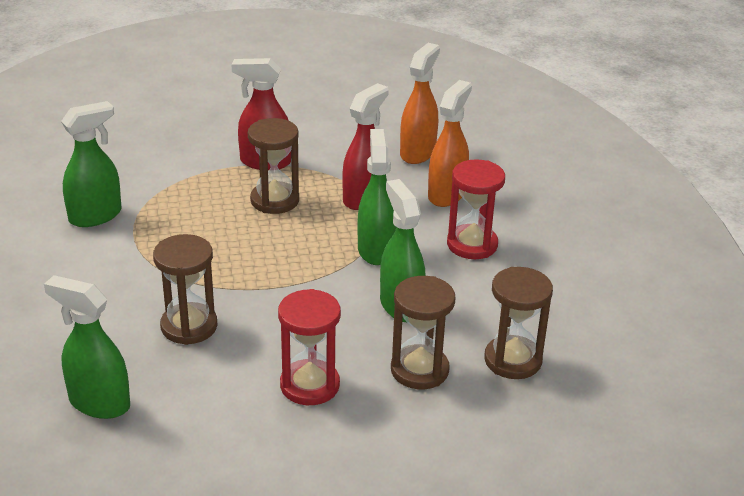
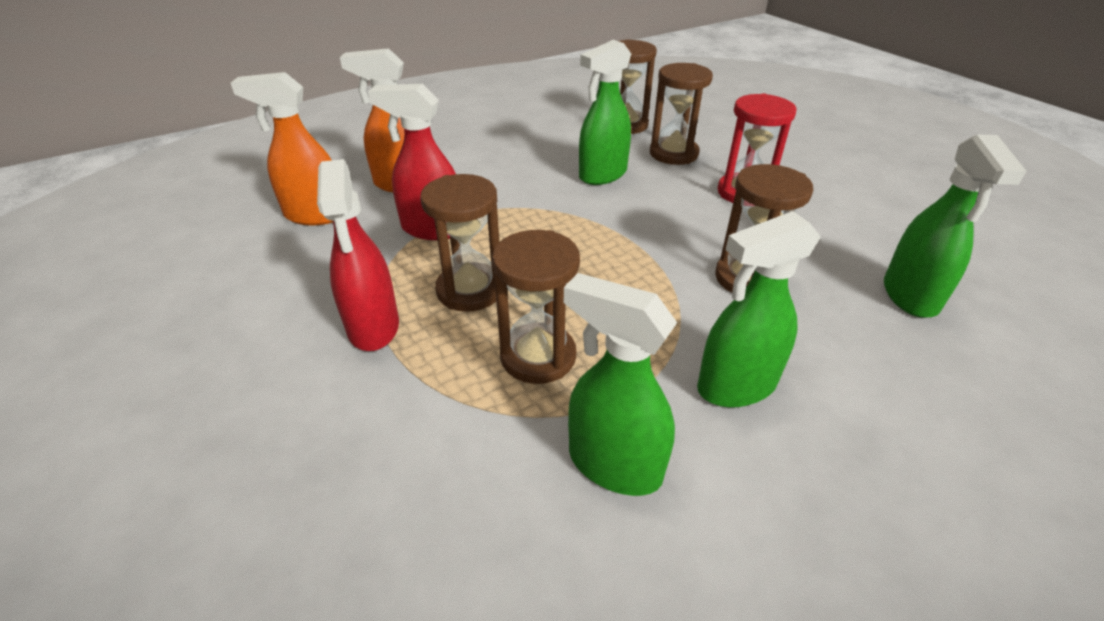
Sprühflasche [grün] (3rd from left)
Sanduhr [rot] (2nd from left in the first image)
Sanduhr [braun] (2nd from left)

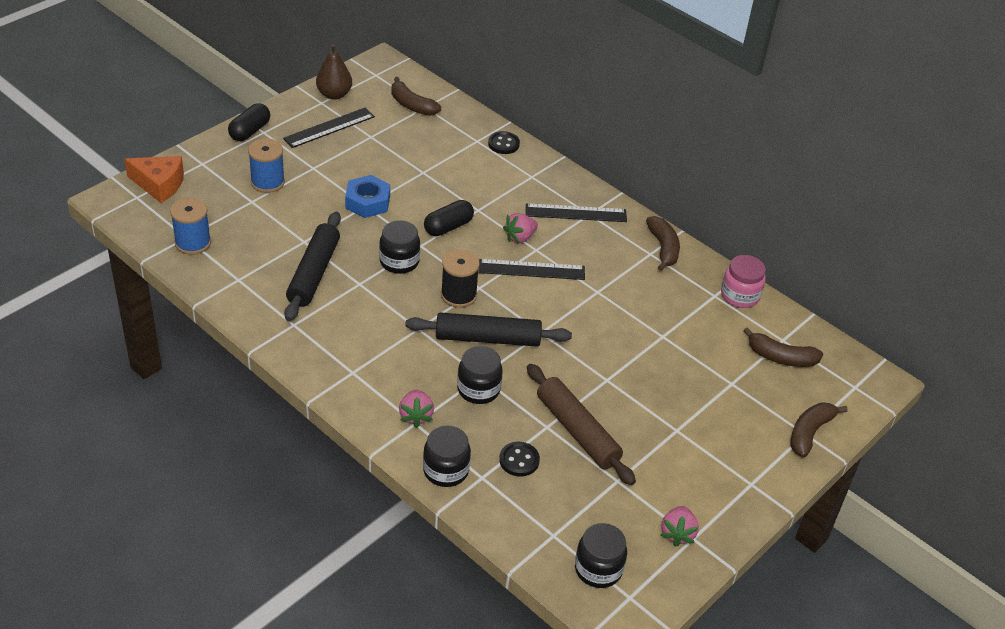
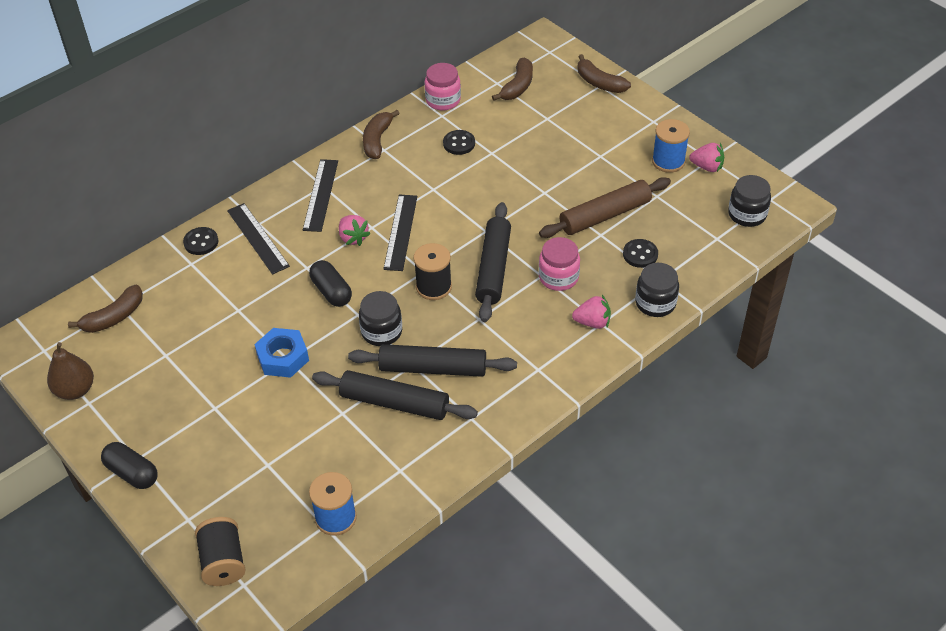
Garnrolle [schwarz] (1st from left)
Garnrolle [blau] (2nd from left)
Lineal [schwarz] (1st from left)
Einmachglas [rosa] (2nd from left)
Banane [braun] (2nd from left)
Nudelholz [schwarz] (2nd from left)
Knopf [schwarz] (2nd from left)

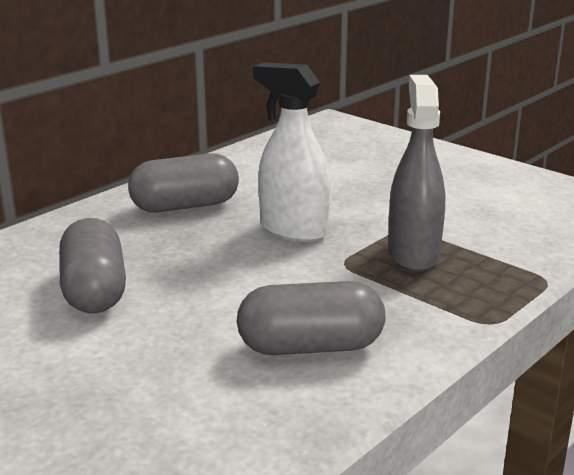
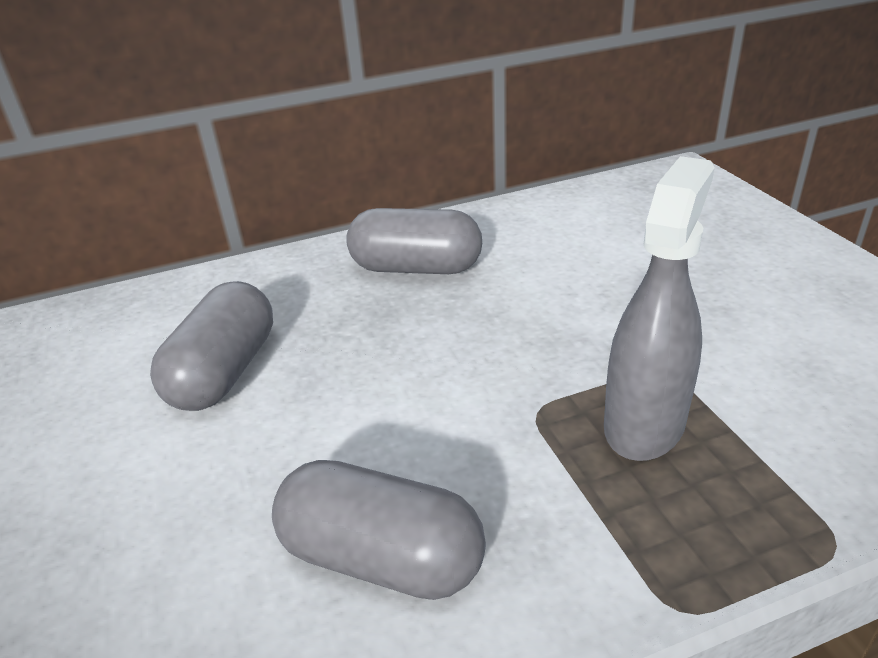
Sprühflasche [weiß]

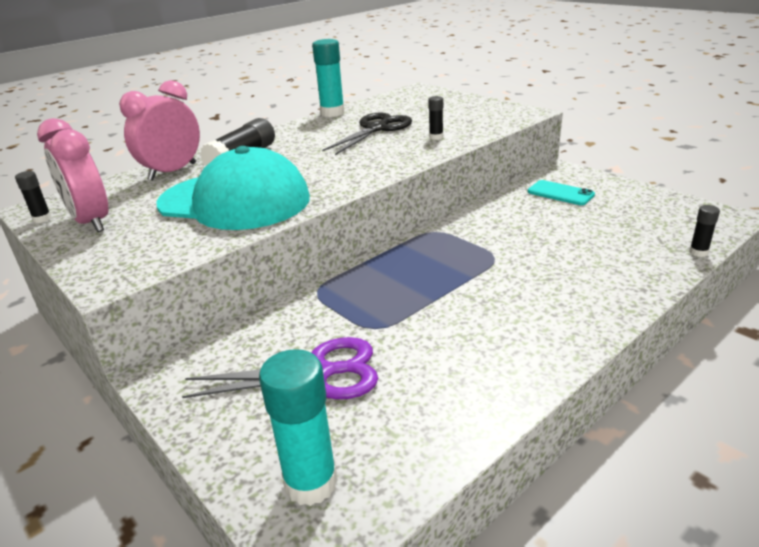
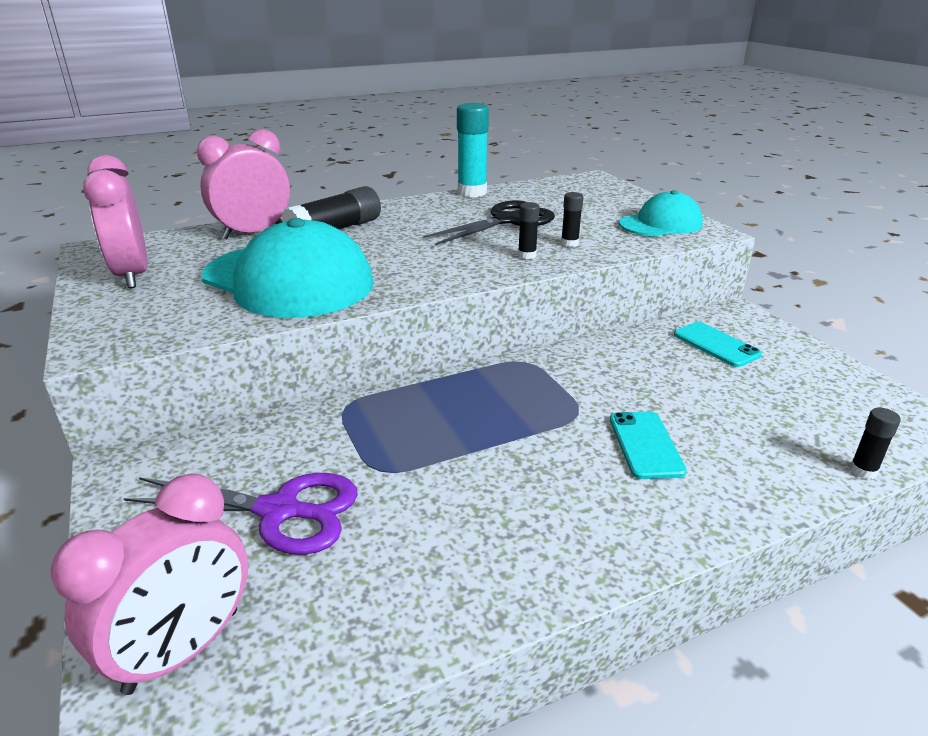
Klebestift [schwarz] (2nd from left)
Wecker [rosa] (2nd from left)
Handy [türkis] (1st from left)
Kappe [türkis] (2nd from left)

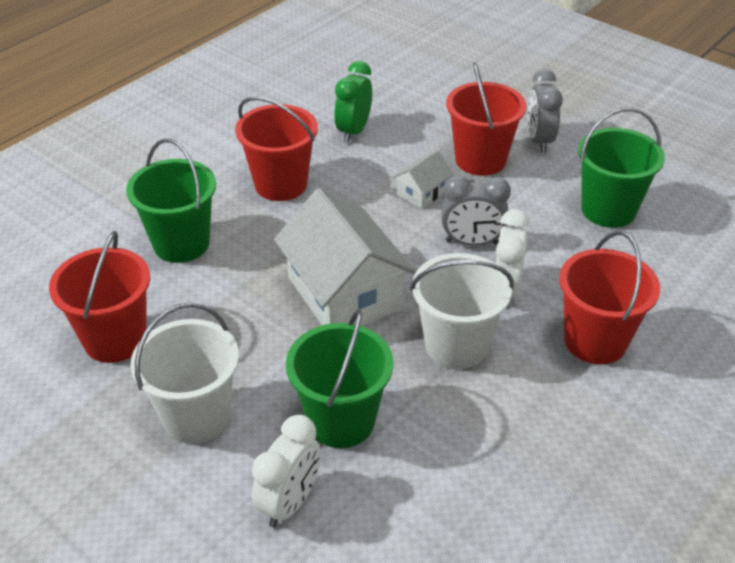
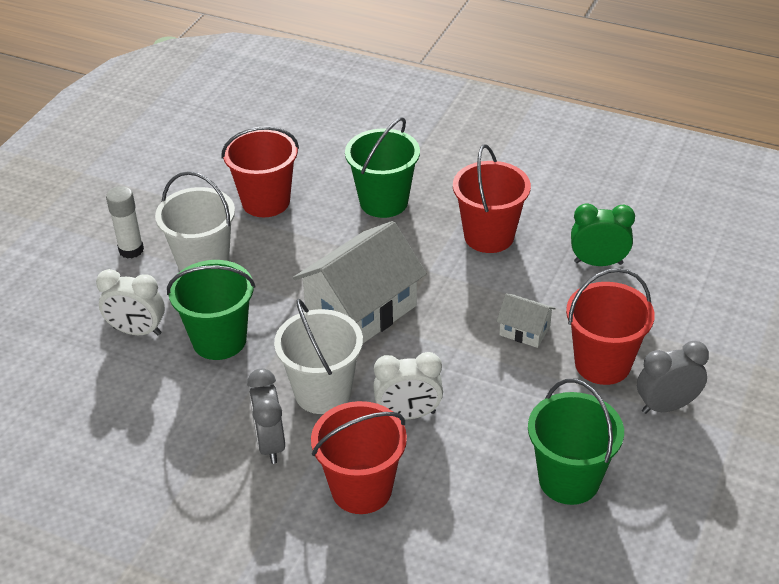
Wecker [grau] (1st from left)
Klebestift [weiß]

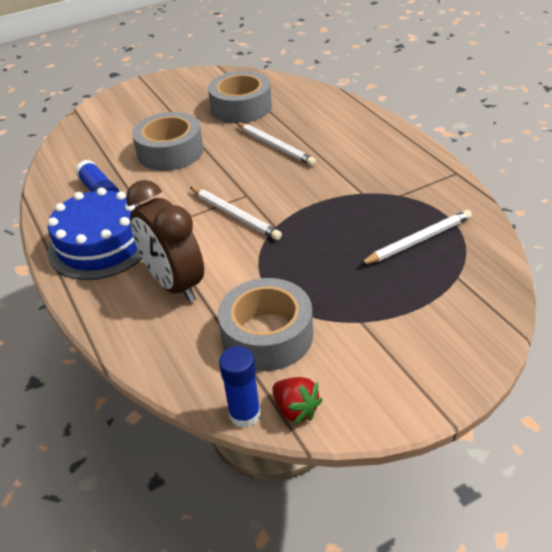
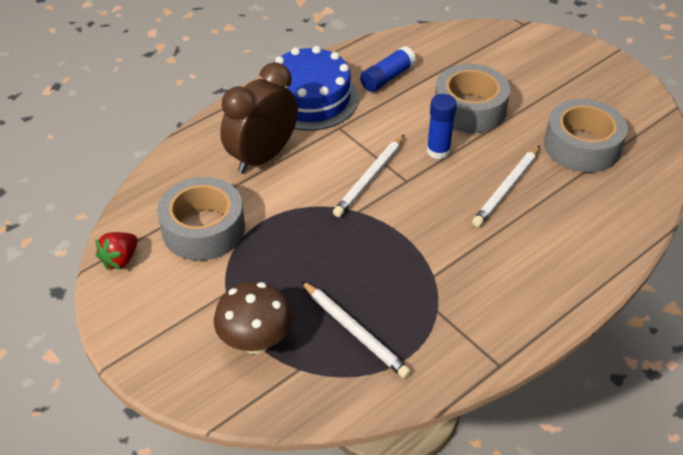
Klebestift [blau] (2nd from left)
Pilz [braun]

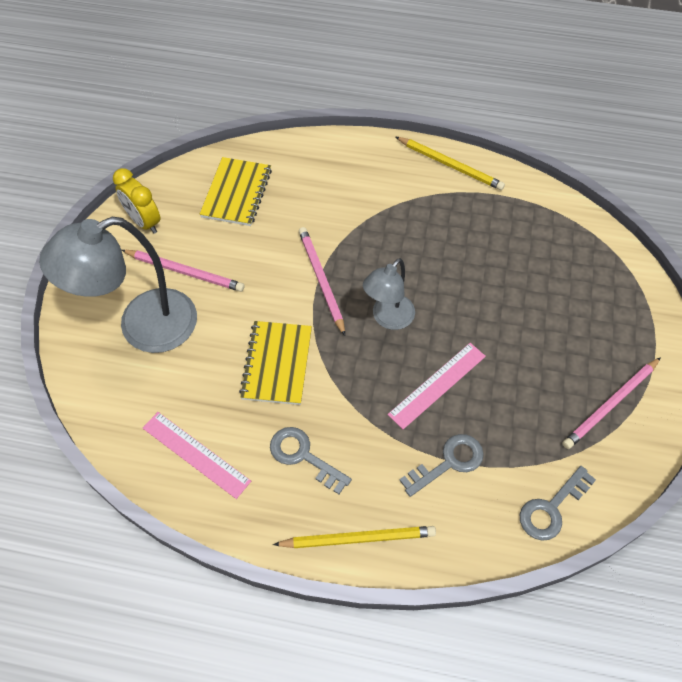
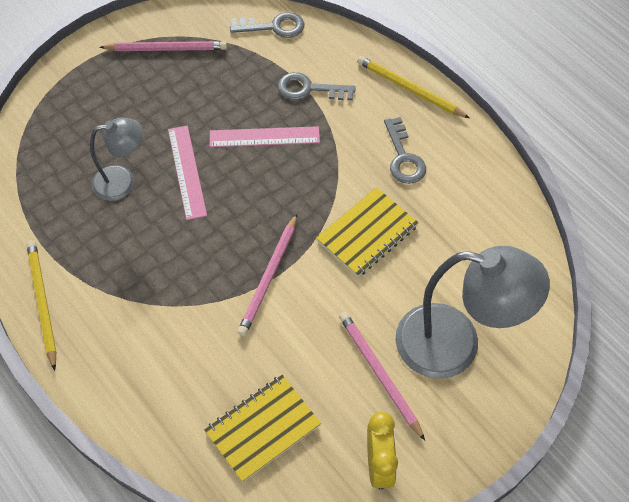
Lineal [rosa] (1st from left)
Lampe [grau] (1st from left)

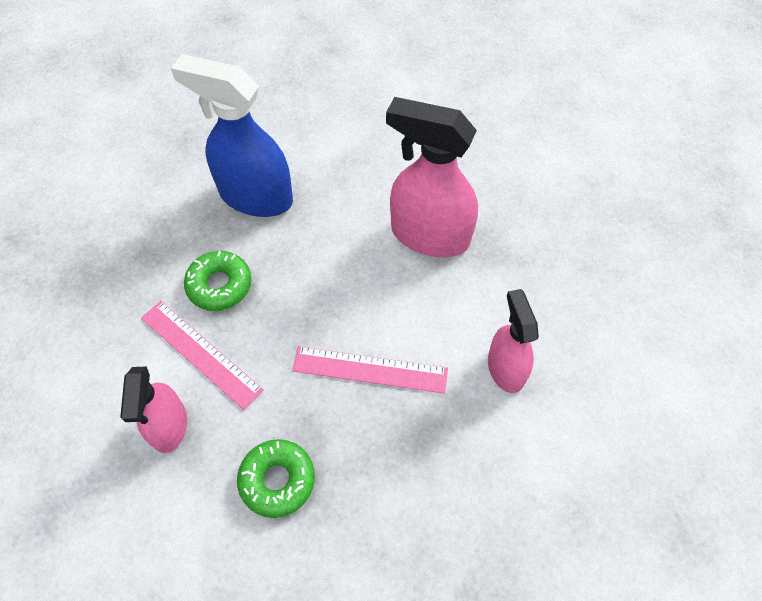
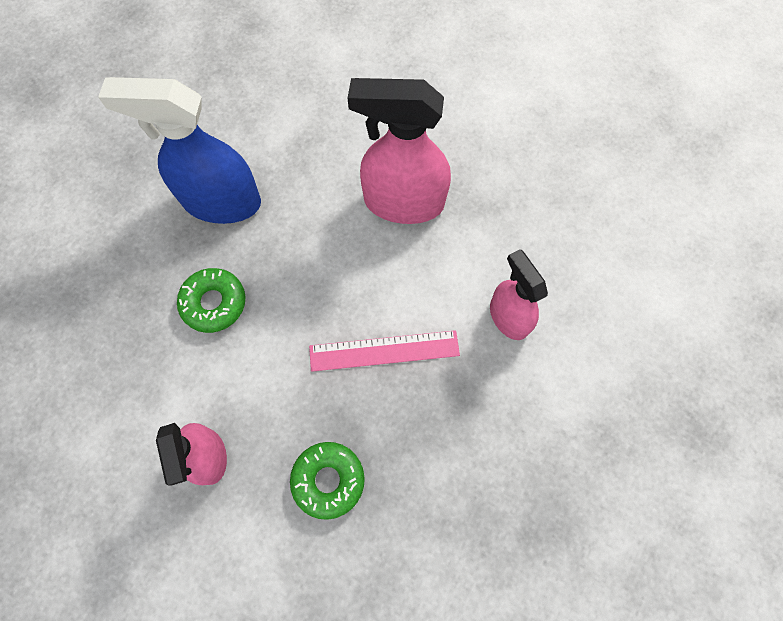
Lineal [rosa] (1st from left in the first image)

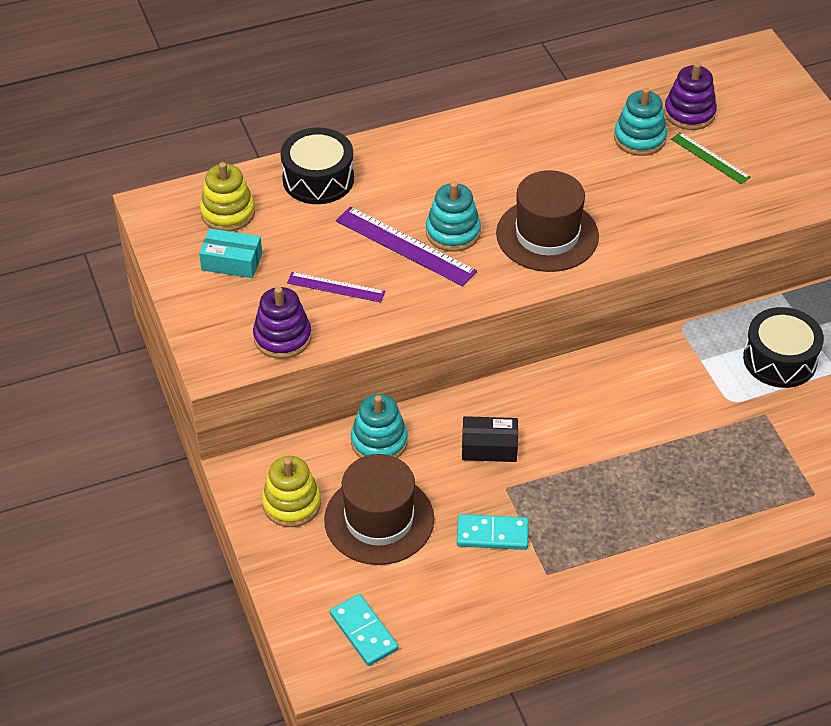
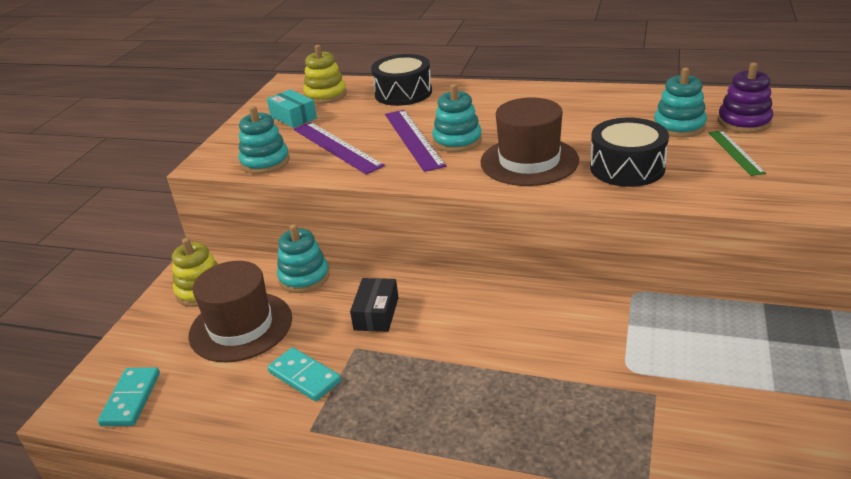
Stapelspielzeug [türkis] (1st from left)
Lineal [lila] (1st from left)
Schachtel [schwarz]
Trommel [schwarz] (2nd from left)

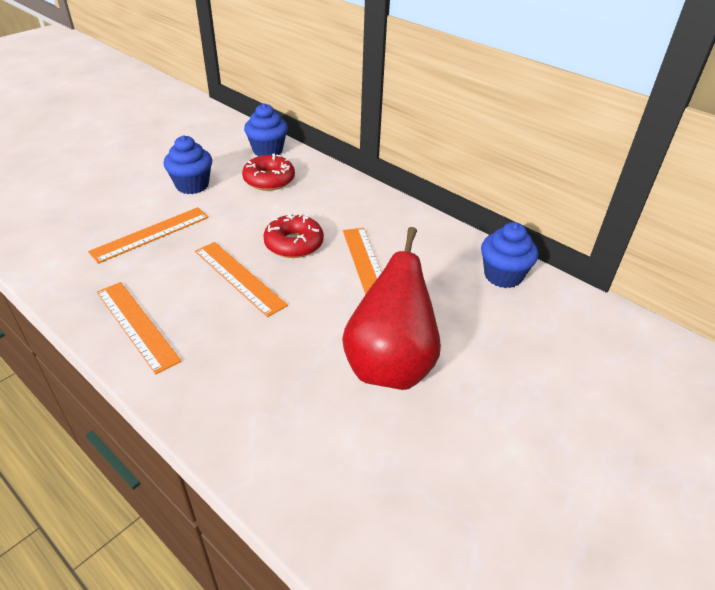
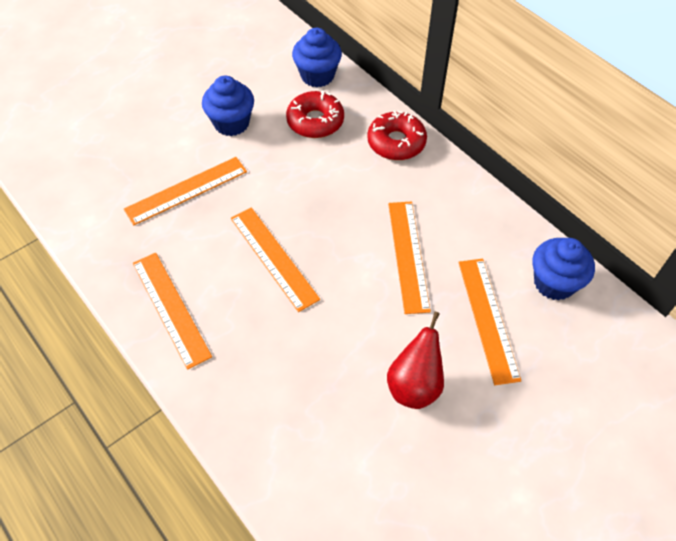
Donut [rot] (2nd from left)
Birne [rot]
Lineal [orange] (5th from left)

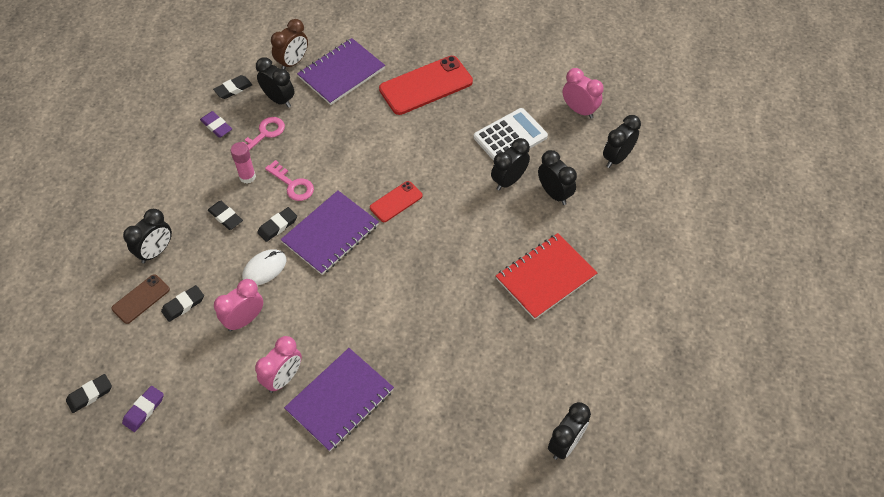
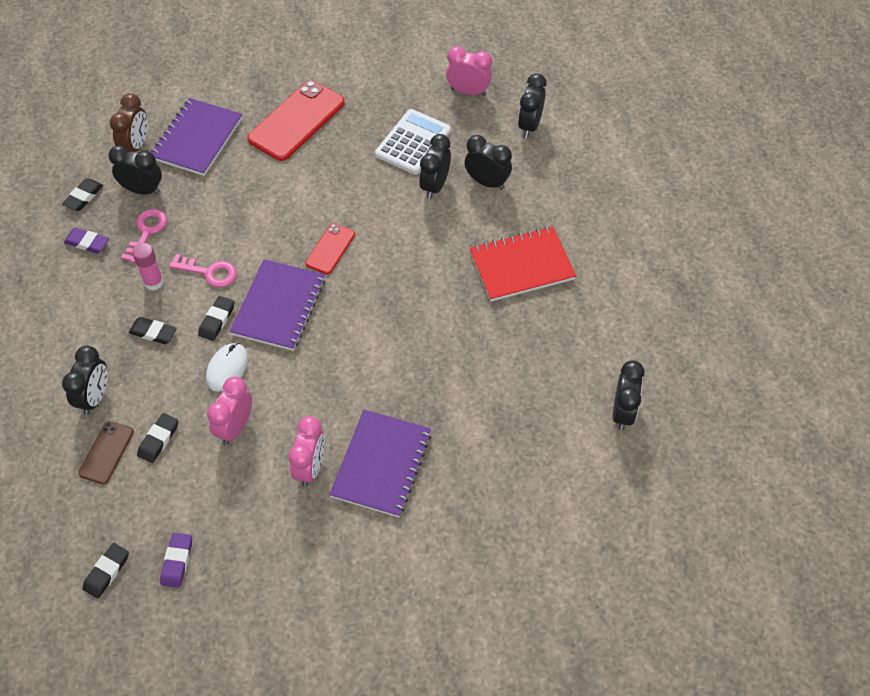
Notizbuch [rot]

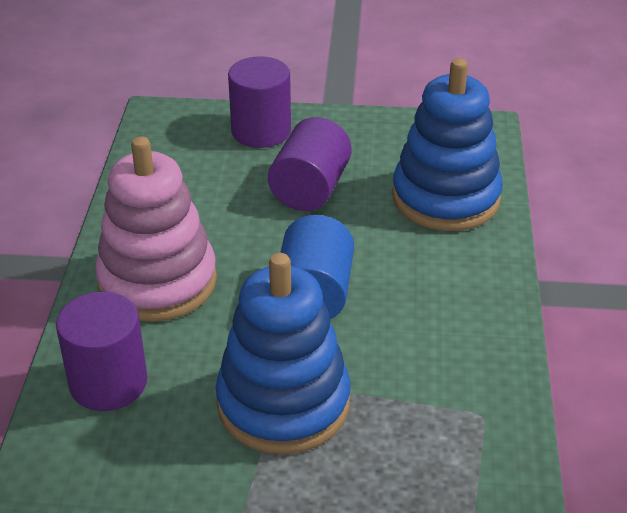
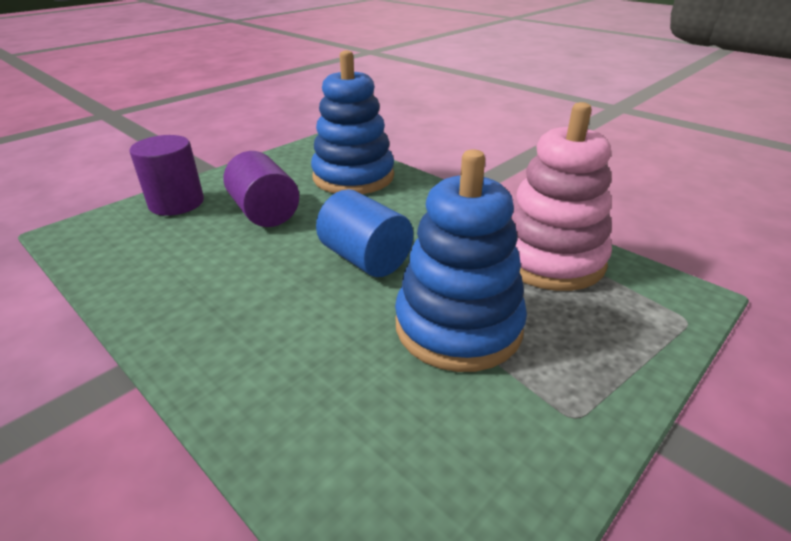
Vollzylinder [lila] (1st from left in the first image)
Stapelspielzeug [rosa]

